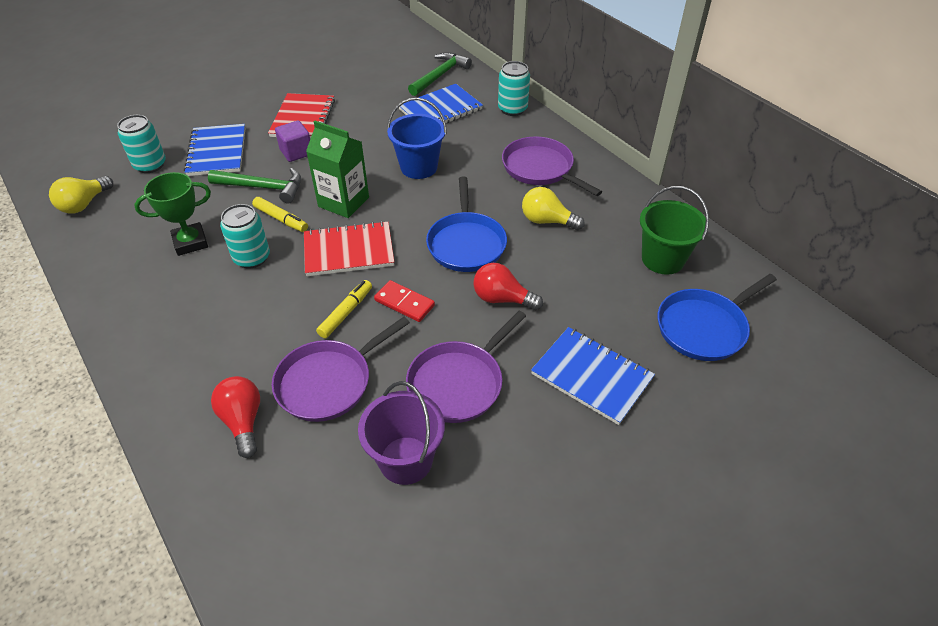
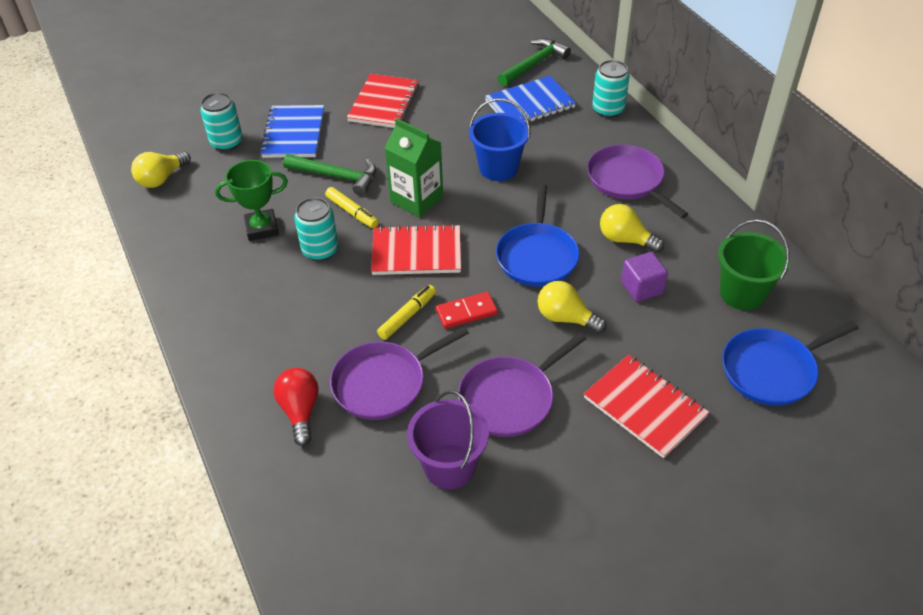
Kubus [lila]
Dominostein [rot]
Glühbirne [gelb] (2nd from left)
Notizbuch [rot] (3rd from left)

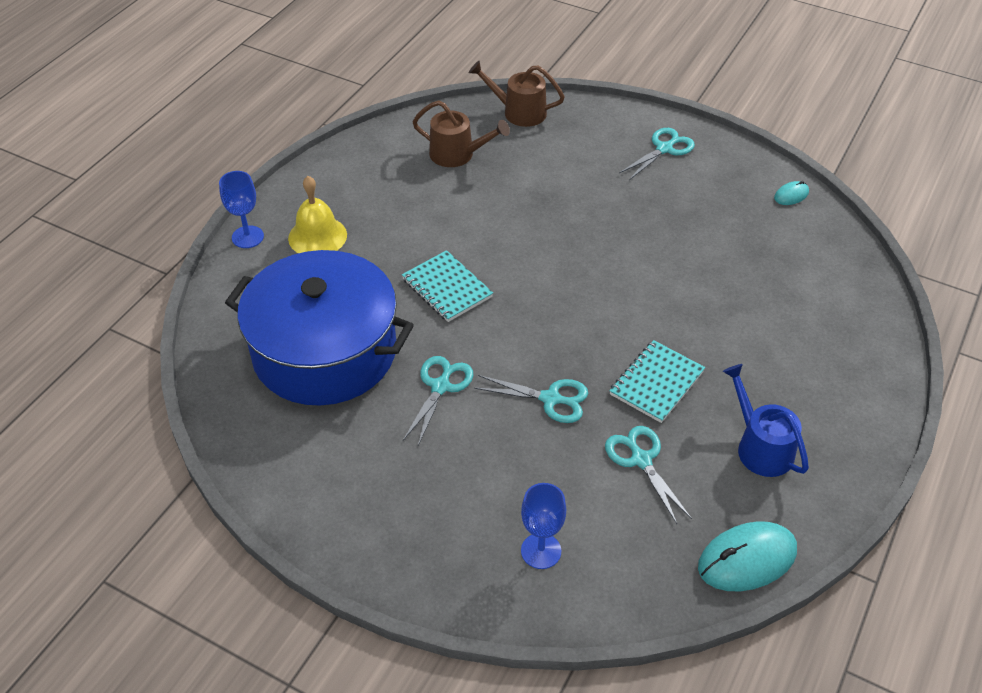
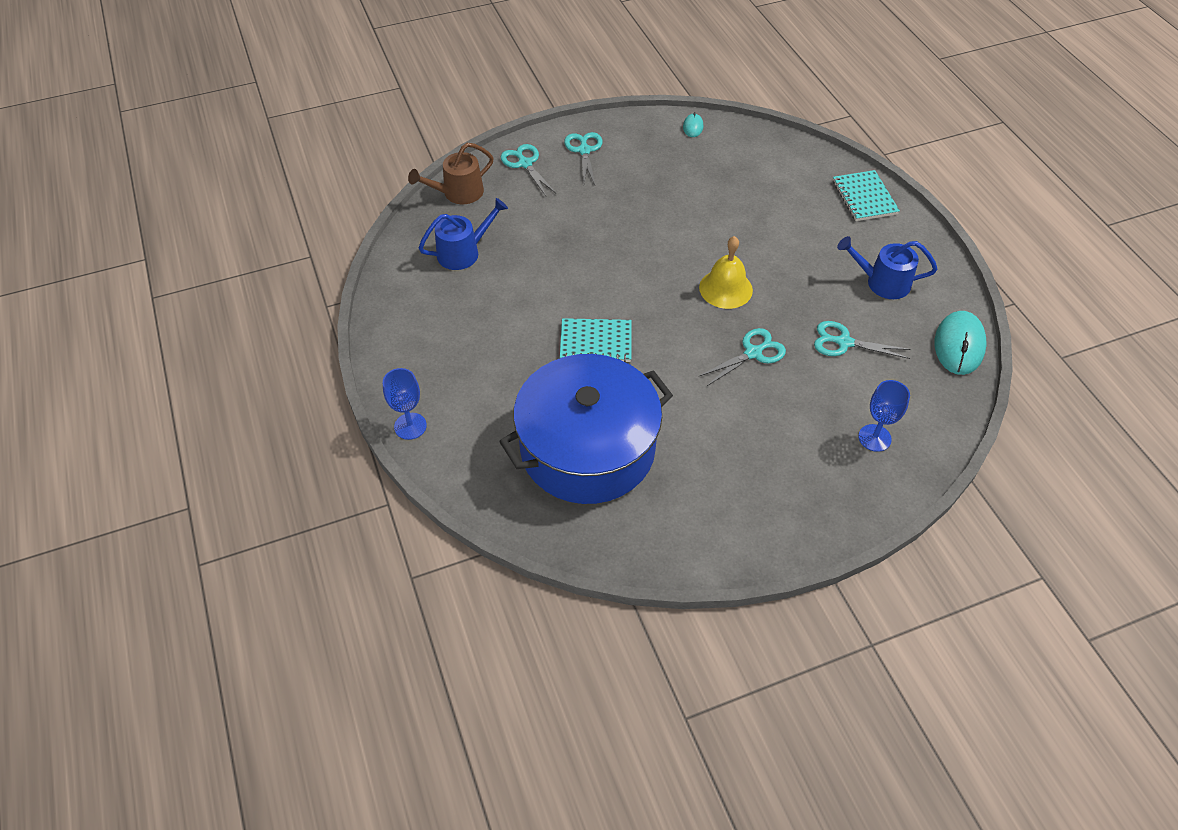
Glocke [gelb]
Schere [türkis] (1st from left)
Gießkanne [blau] (1st from left)
Notizbuch [türkis] (2nd from left)

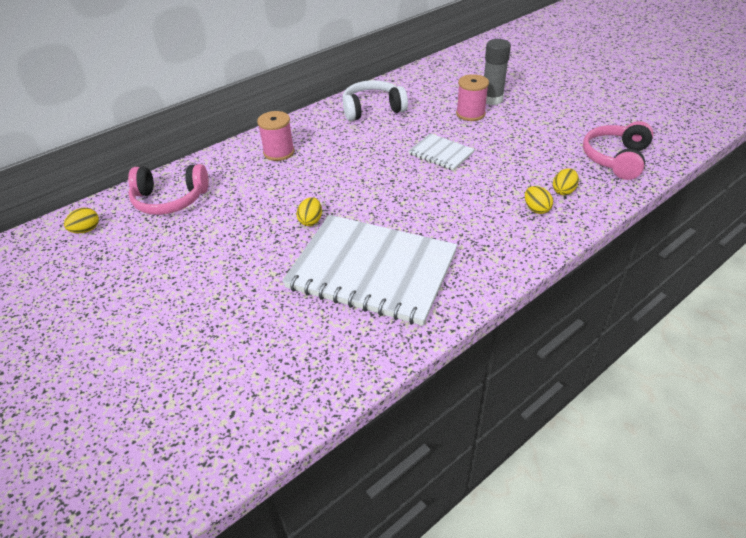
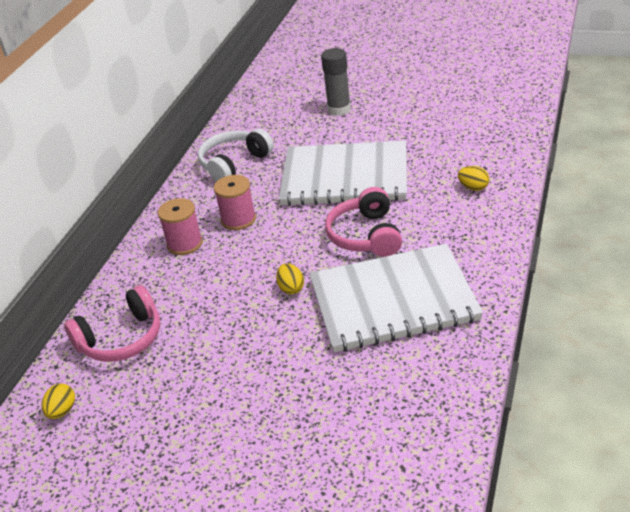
Notizbuch [weiß] (1st from left)
Garnrolle [rosa] (2nd from left)
Ei [gelb] (4th from left in the first image)
Kopfhörer [rosa] (2nd from left)

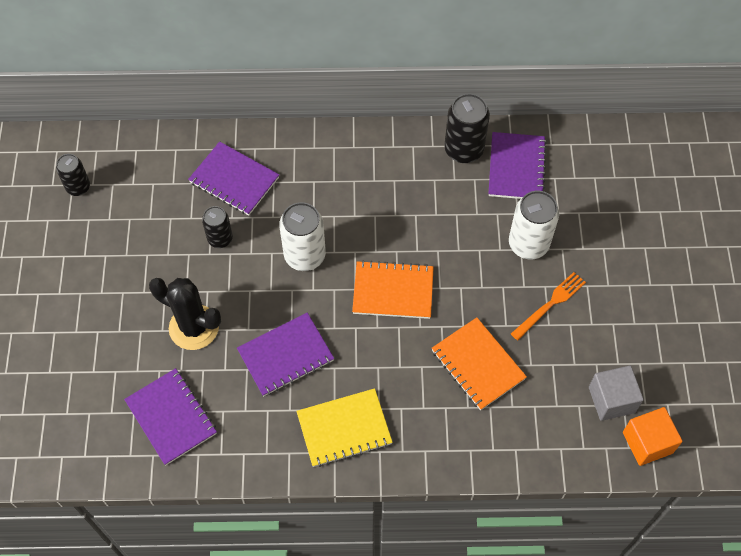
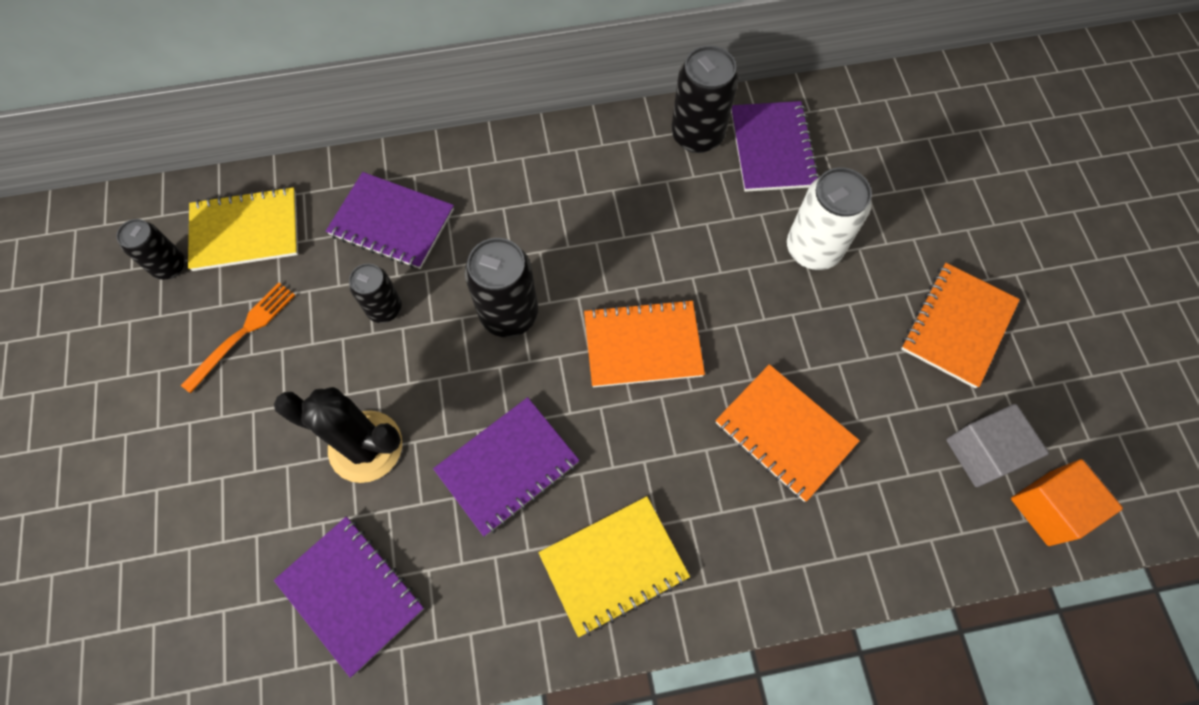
Dose [schwarz] (3rd from left)
Gabel [orange]
Notizbuch [gelb] (1st from left)
Notizbuch [orange] (3rd from left)

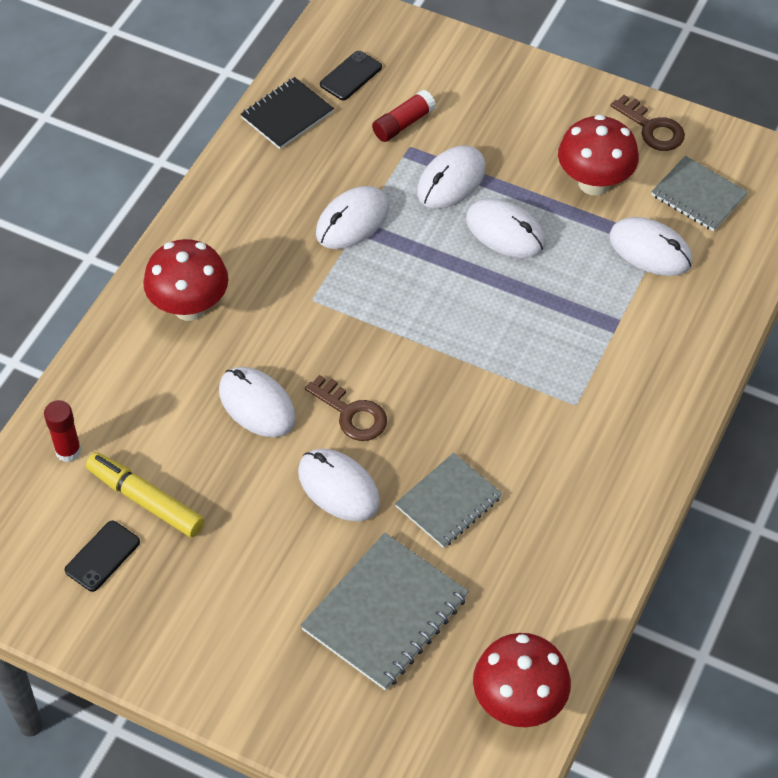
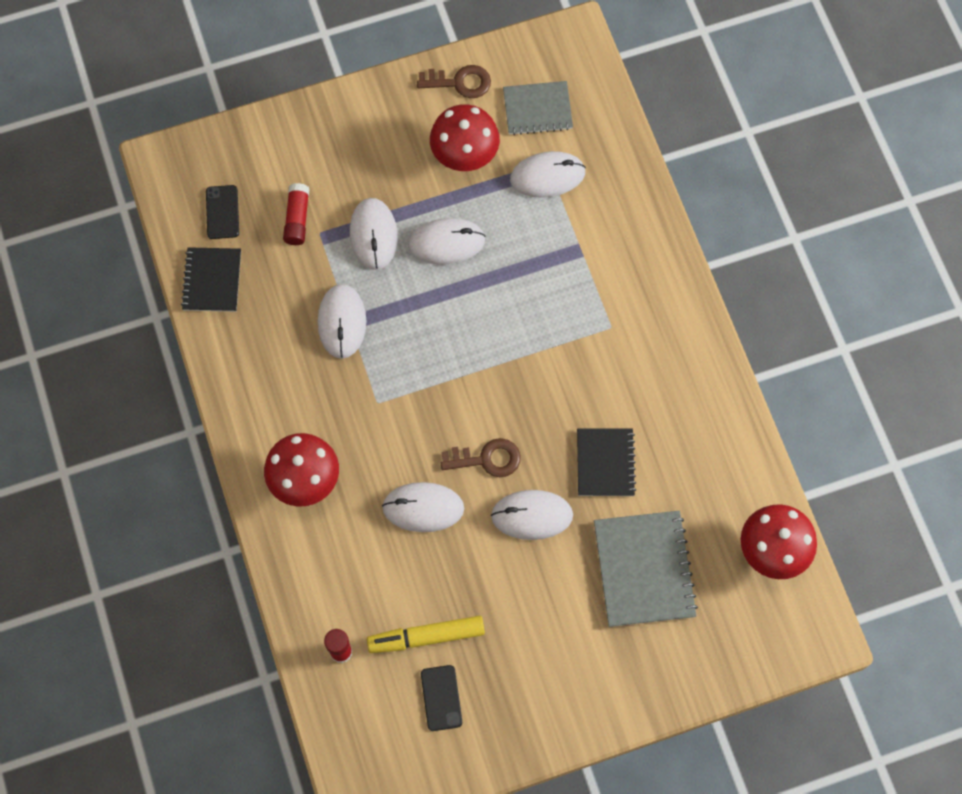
Notizbuch [schwarz] (2nd from left)

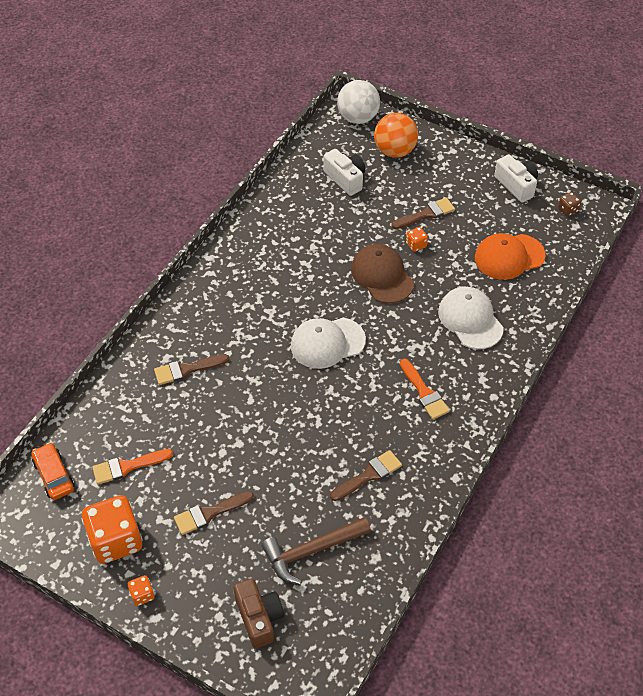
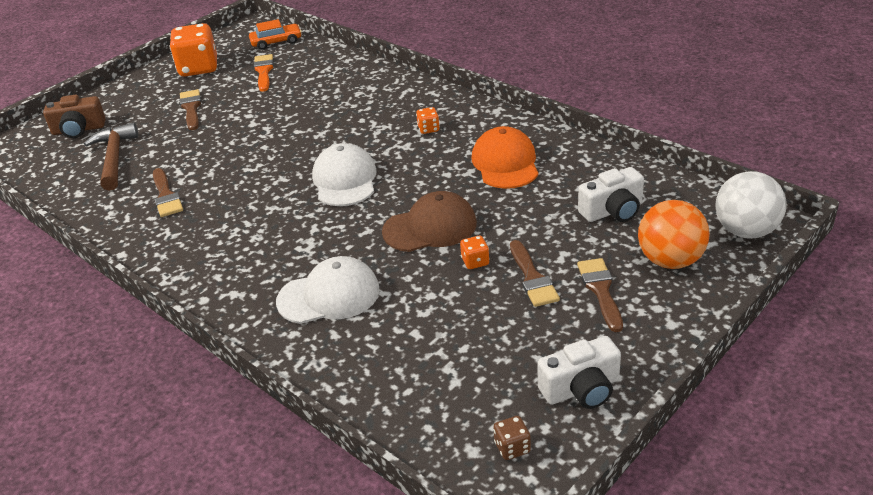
Spielwürfel [orange] (2nd from left)
Pinsel [braun] (4th from left)
Pinsel [orange] (2nd from left in the first image)
Kappe [orange]

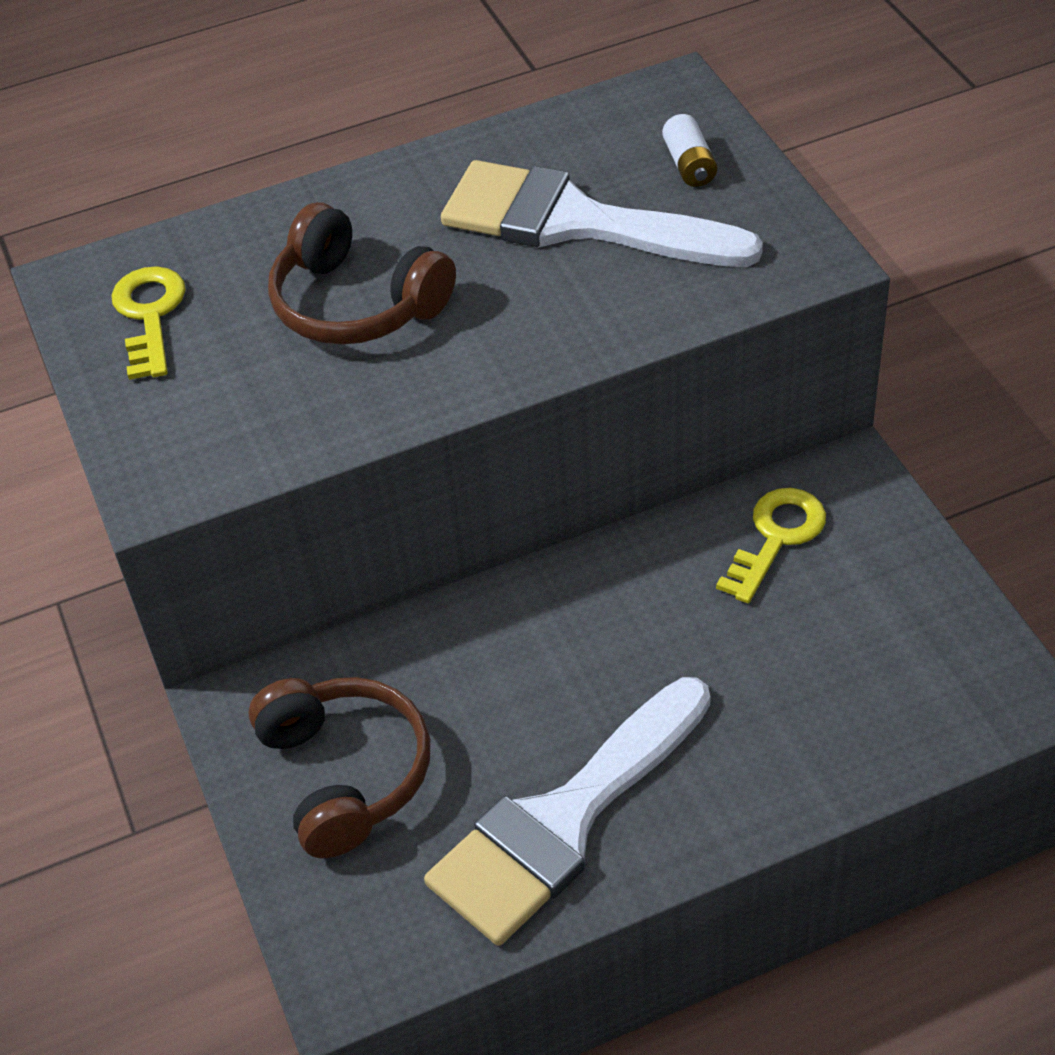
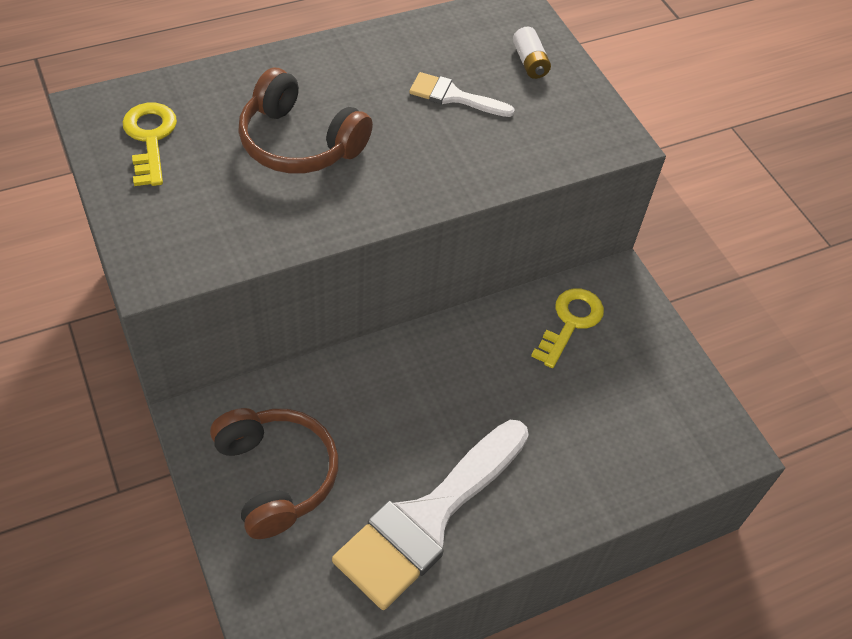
Pinsel [weiß] (2nd from left)

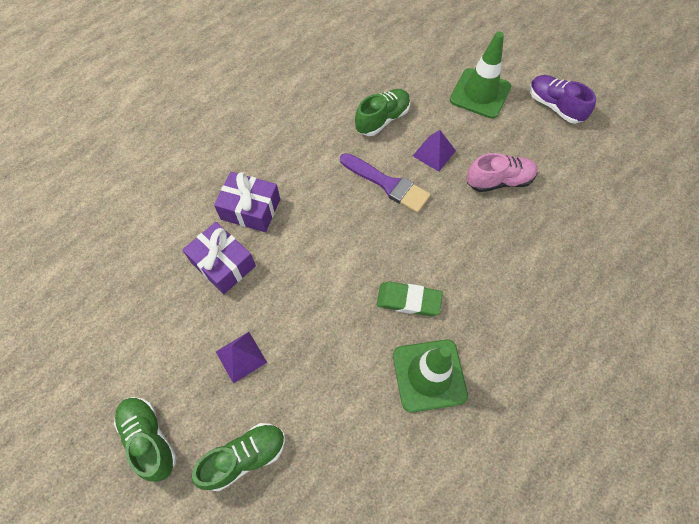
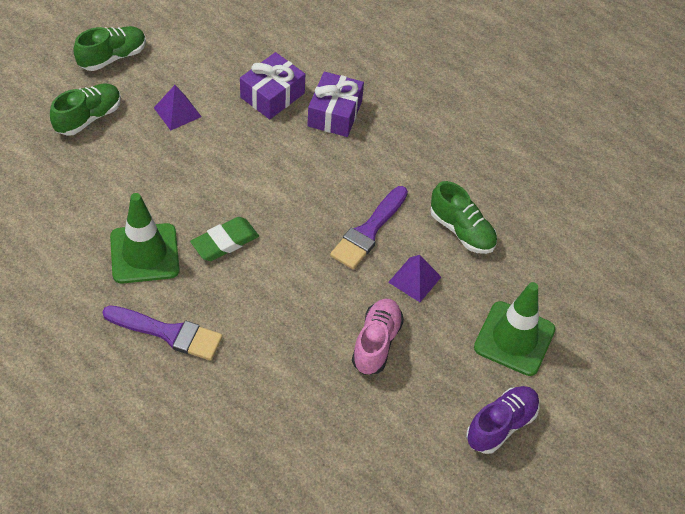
Schuh [grün] (1st from left)
Radiergummi [grün]
Schuh [rosa]
Pinsel [lila] (1st from left)

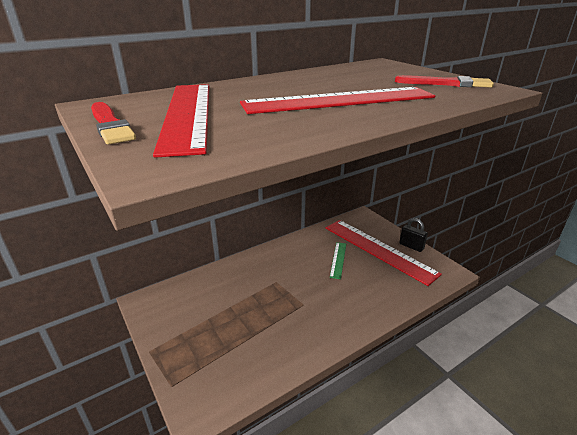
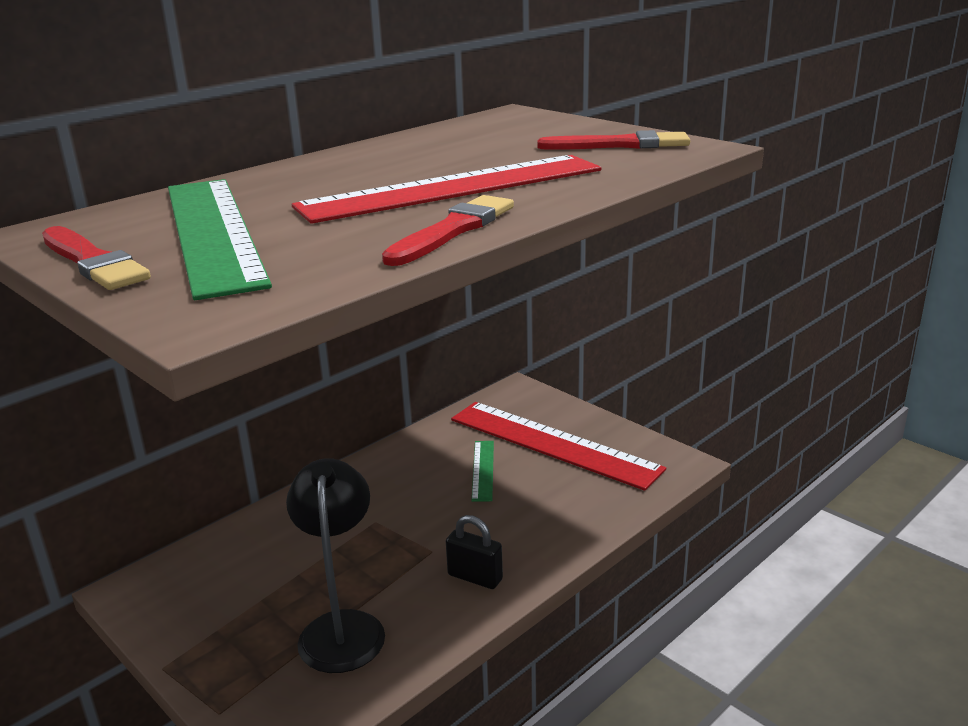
Lineal [grün] (1st from left)
Vorhängeschloss [schwarz]
Lampe [schwarz]
Pinsel [rot] (2nd from left)

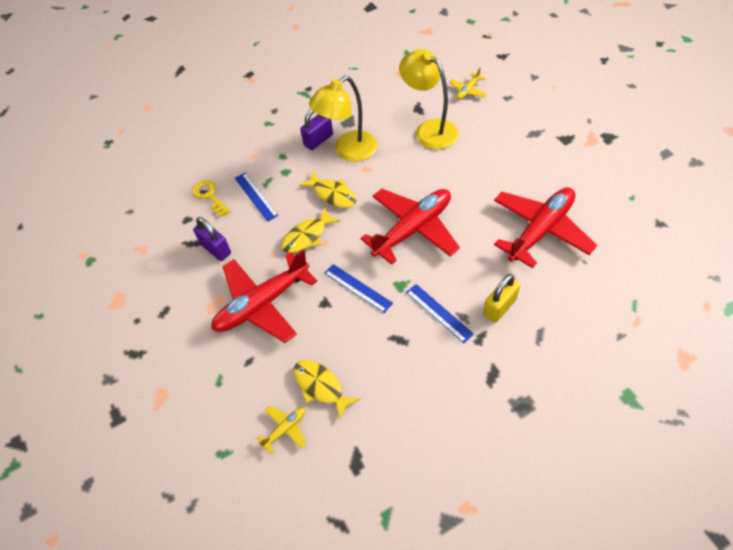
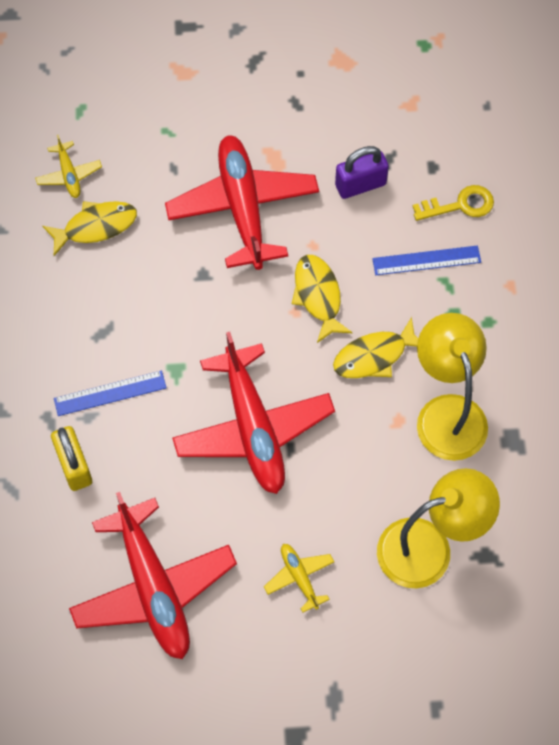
Vorhängeschloss [lila] (2nd from left in the first image)
Lineal [blau] (2nd from left in the first image)
Flugzeug [gelb] (2nd from left)

